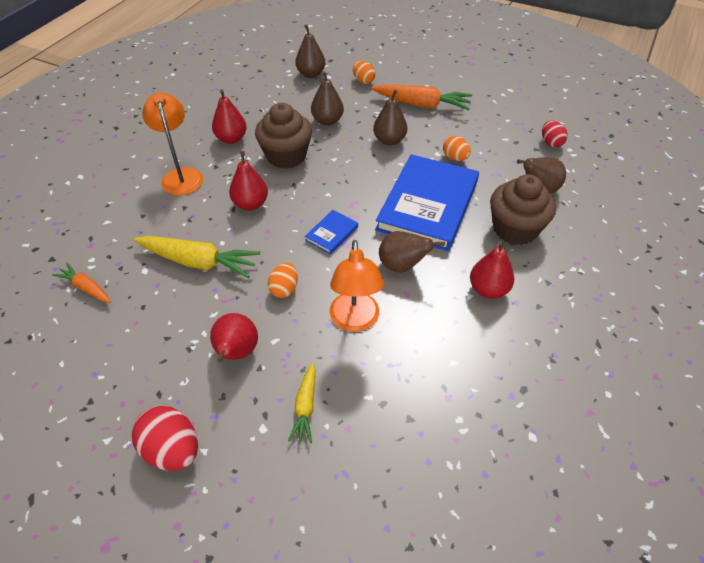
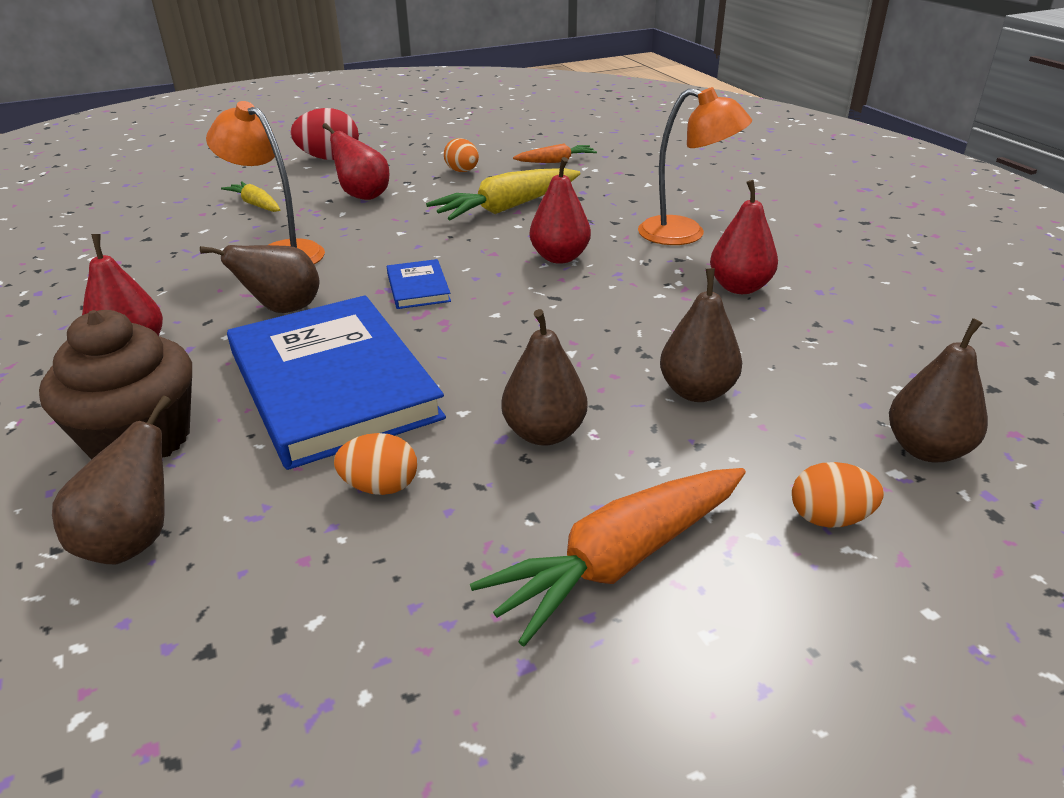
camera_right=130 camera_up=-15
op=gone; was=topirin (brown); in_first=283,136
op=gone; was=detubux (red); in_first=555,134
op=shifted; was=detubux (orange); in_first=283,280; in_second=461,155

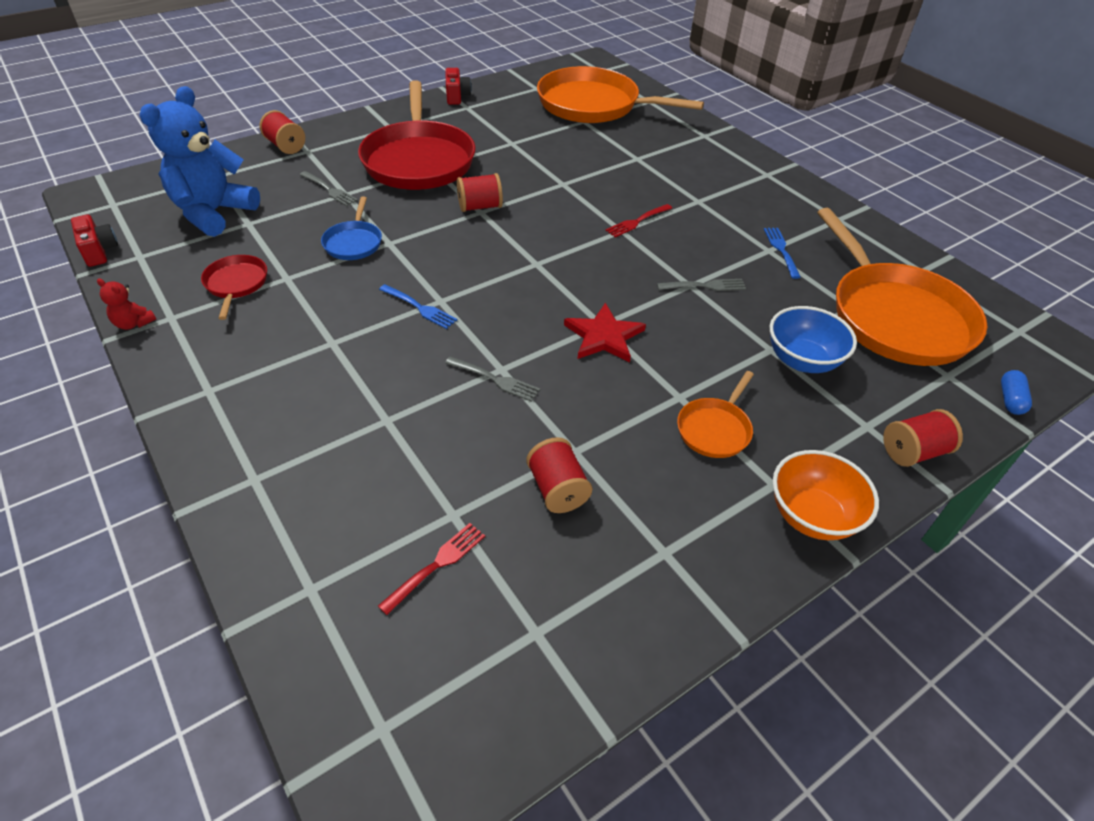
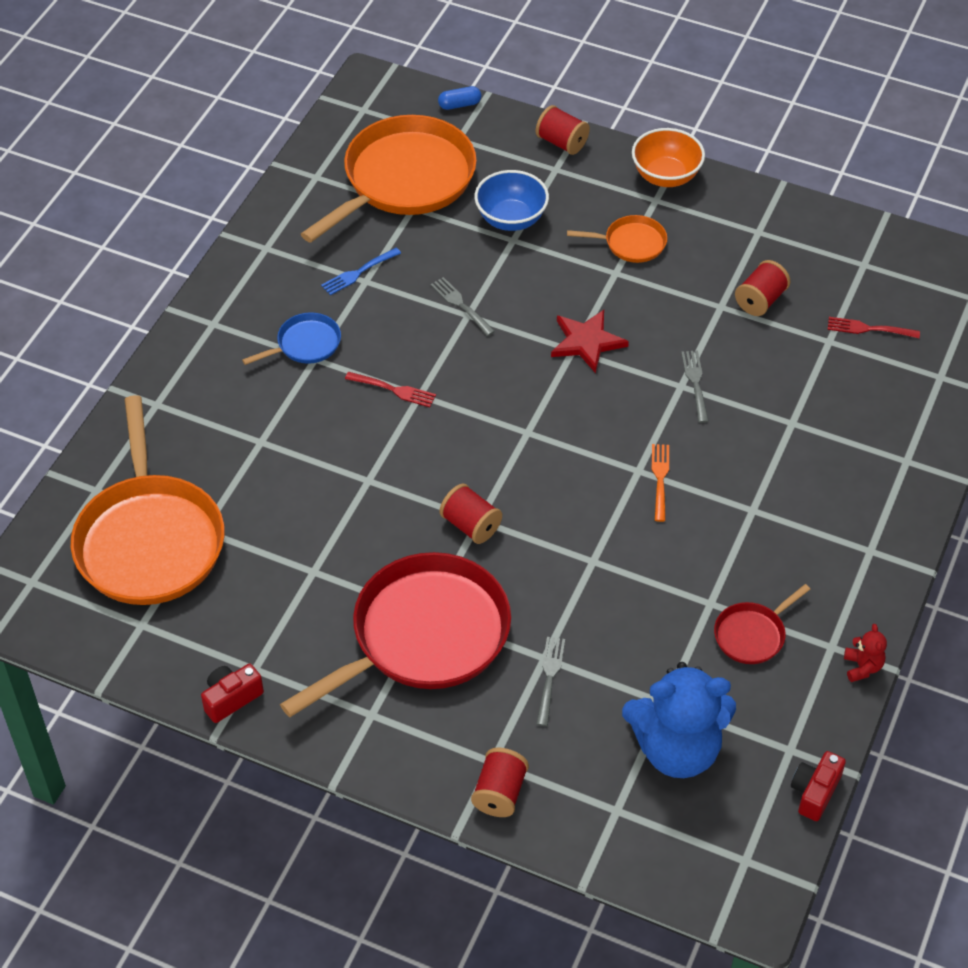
camera_right=-120 camera_up=5
op=shifted; was=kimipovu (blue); in_first=351,228; in_second=291,338
op=repainted; was=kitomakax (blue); now=kitomakax (orange); in_first=418,306; in_second=660,483

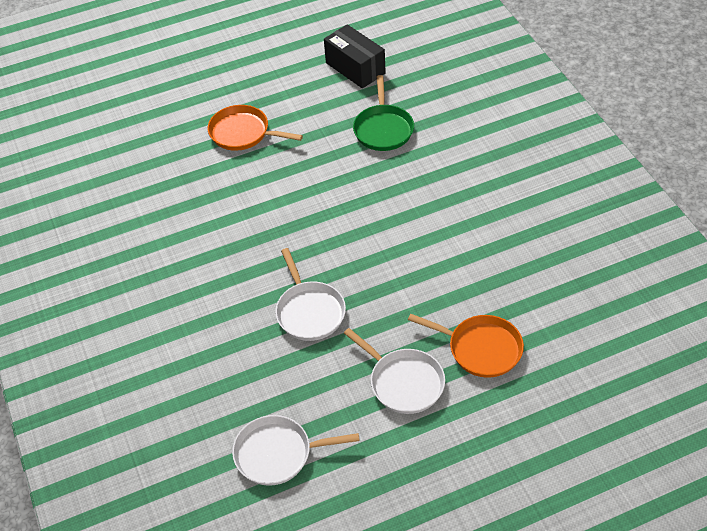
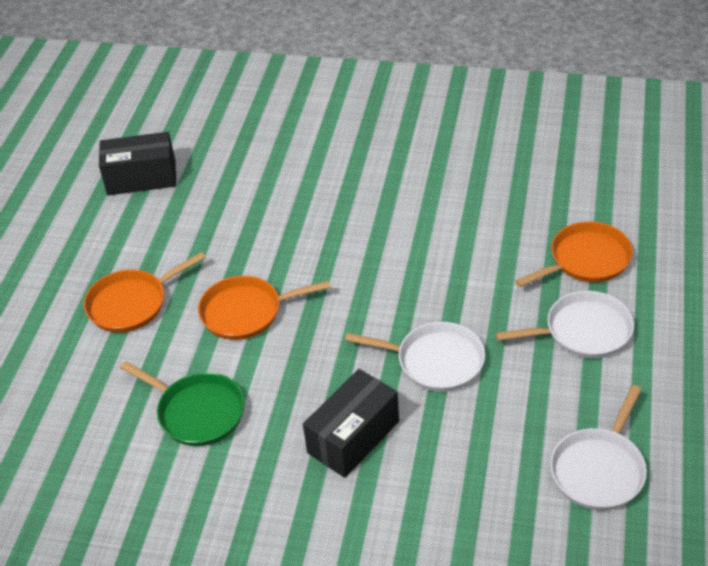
camera_right=-55 camera_up=-5
op=new; now=kimipovu (orange); in_second=264,308
op=new; now=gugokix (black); in_second=351,423
op=shifted; was=kimipovu (green); in_first=383,113; in_second=182,403

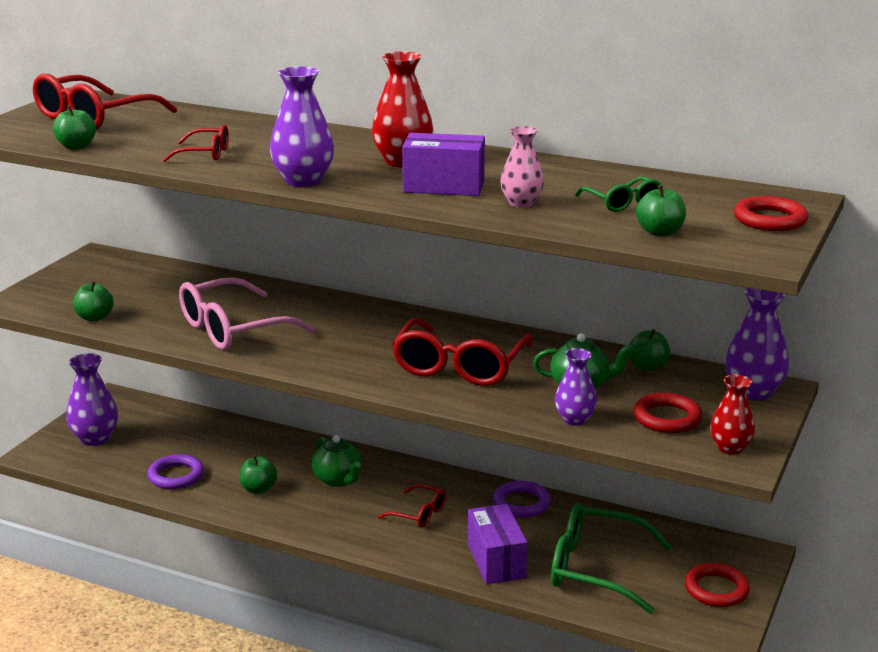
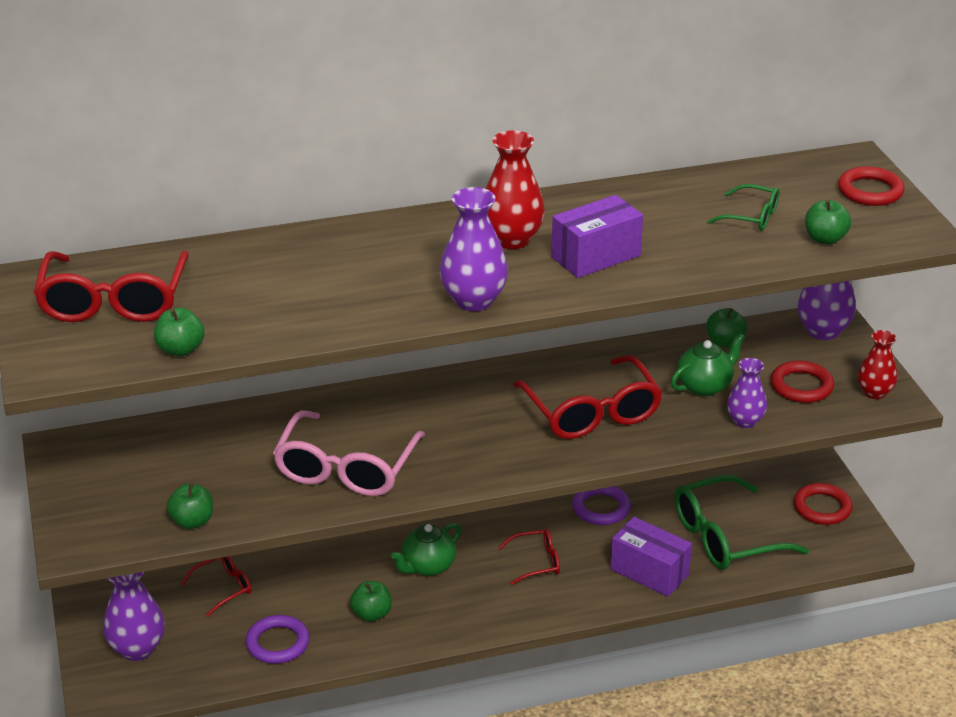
camera_right=-40 camera_up=10
op=gone; was=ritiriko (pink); in_first=522,167
op=shifted; was=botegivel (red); in_first=196,143; in_second=216,586
op=rotated; was=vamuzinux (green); in_first=337,461; in_second=426,549; clockwise=120

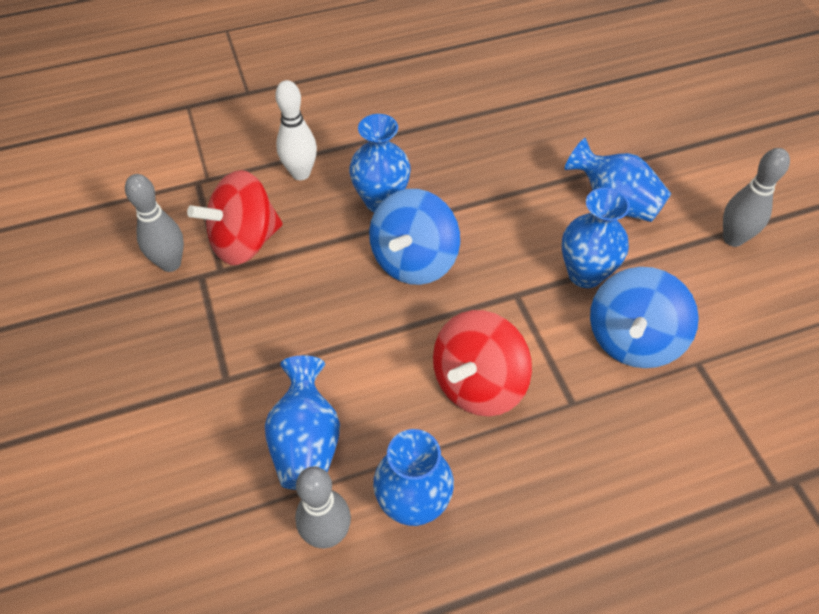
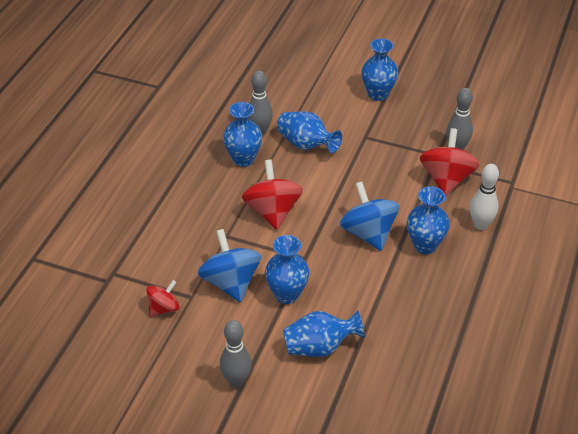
camera_right=130 camera_up=-10
op=new; now=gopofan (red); in_second=162,298
op=new; now=ritiriko (blue); in_second=379,69

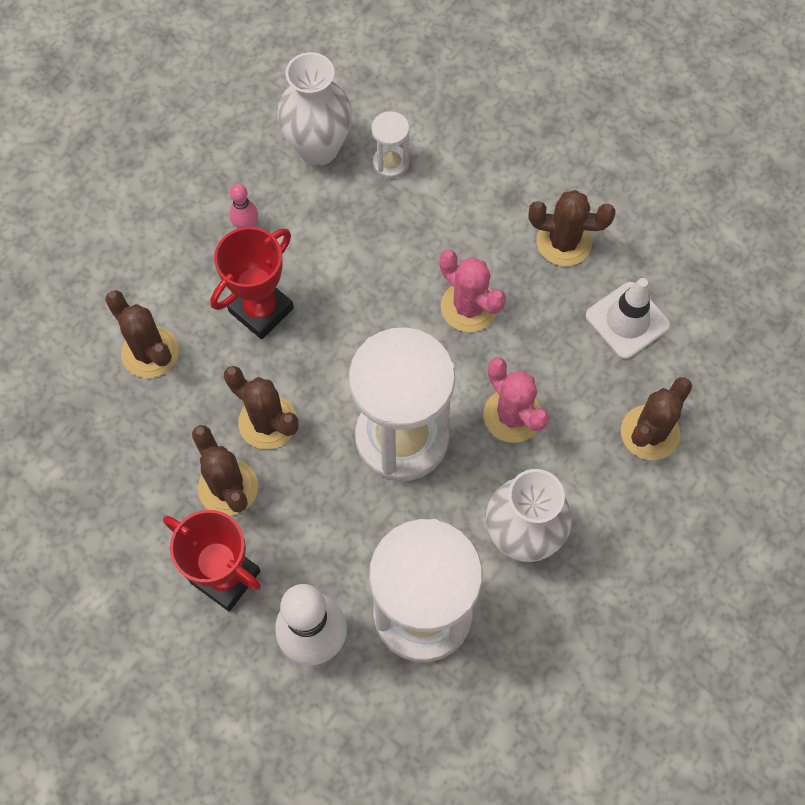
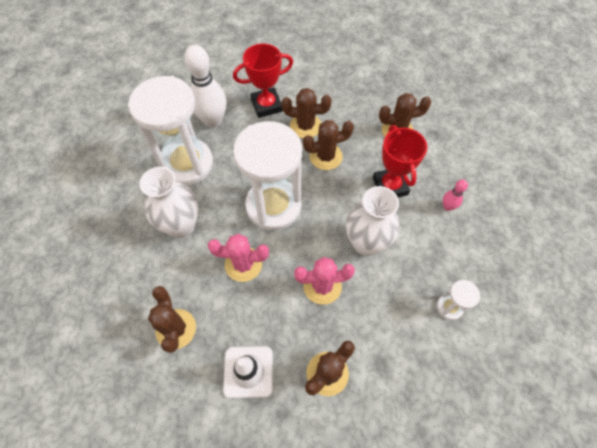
camera_right=125 camera_up=-5
op=shifted; was=ritiriko (white); in_first=314,109; in_second=373,221

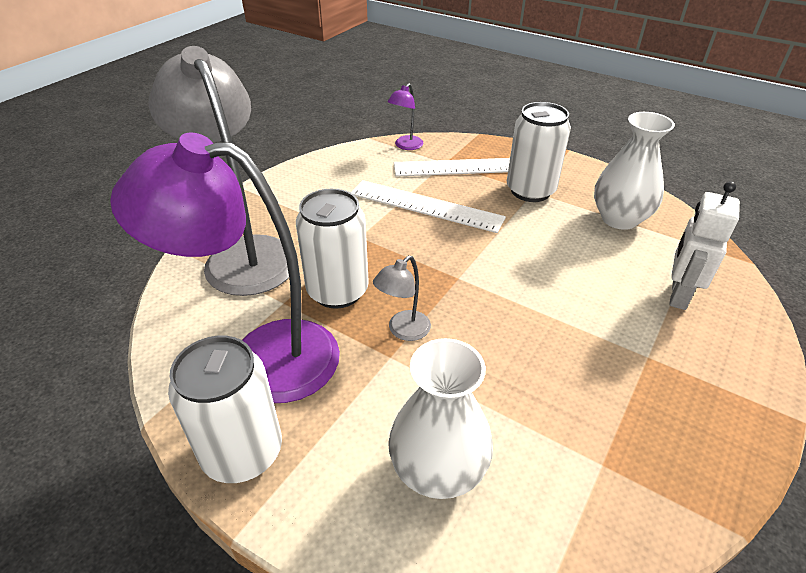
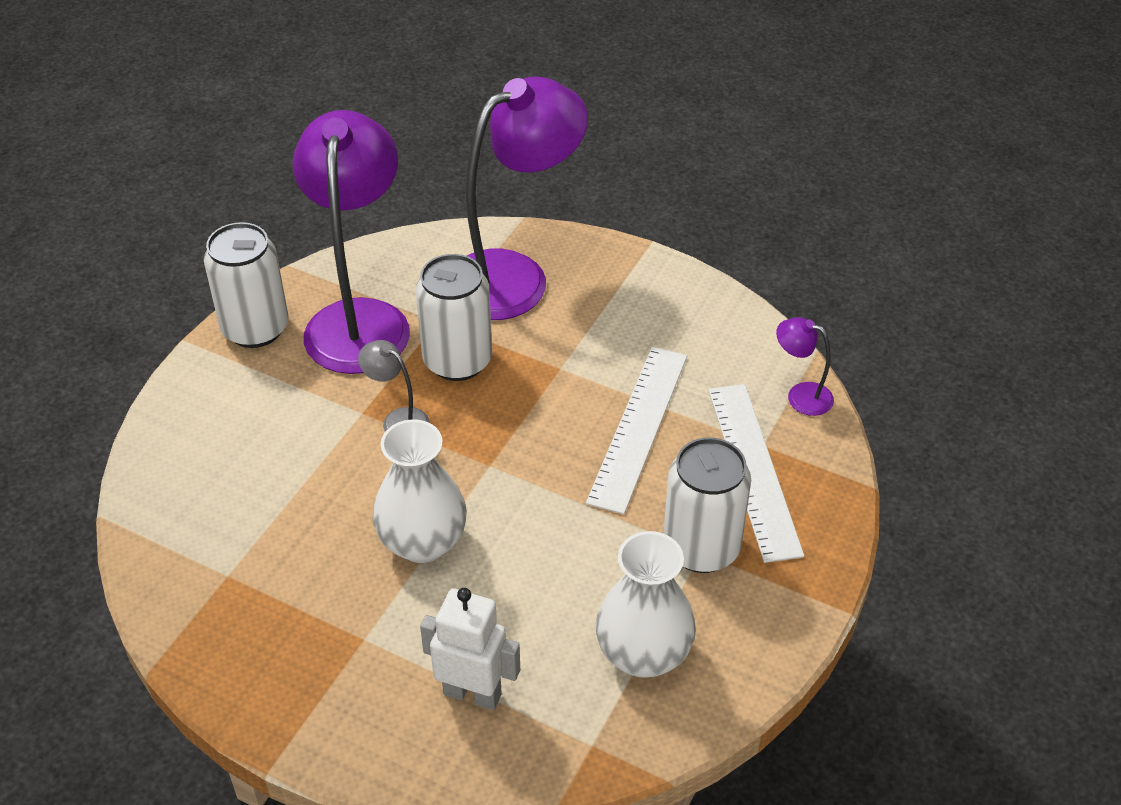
camera_right=85 camera_up=5
op=shifted; was=ritiriko (white); in_first=440,418; in_second=419,491
op=repainted; was=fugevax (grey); now=fugevax (purple); in_first=219,171; in_second=527,198

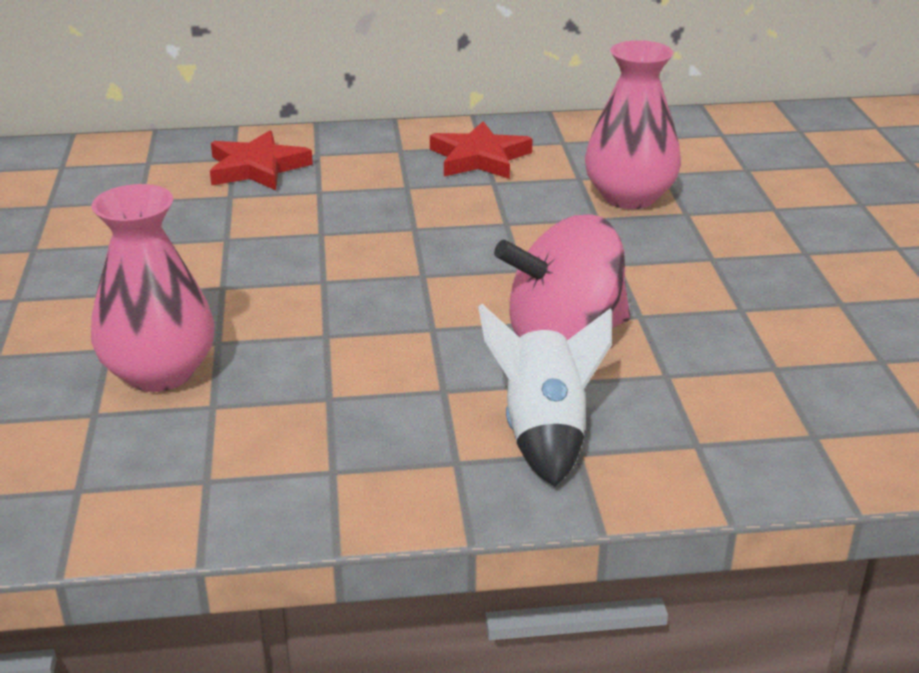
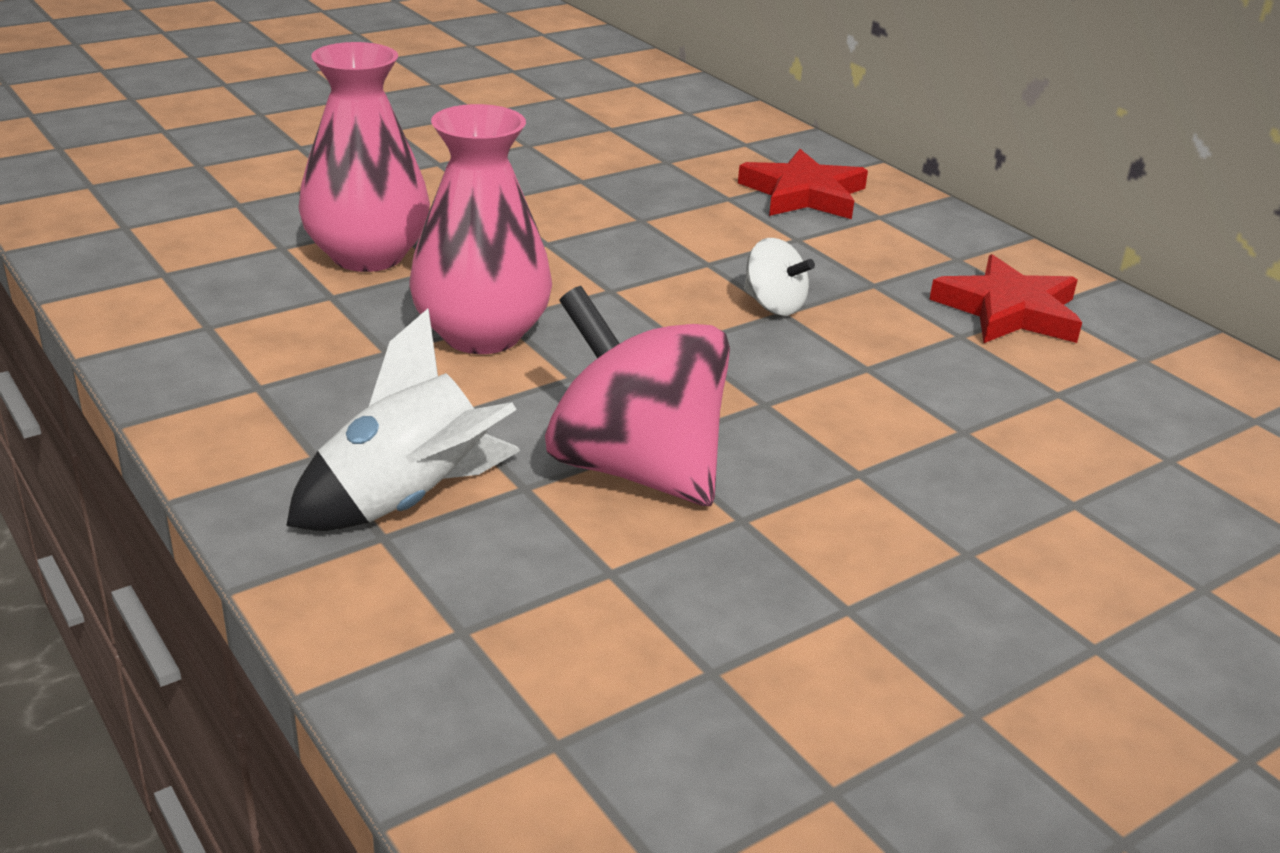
camera_right=60 camera_up=0
op=new; now=gopofan (white); in_second=779,276
op=shifted; was=ritiriko (pink); in_first=633,124; in_second=480,229

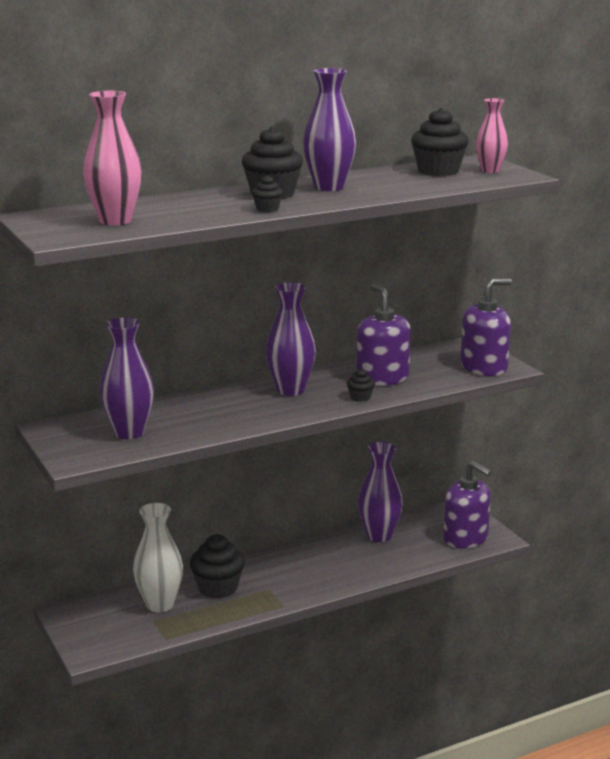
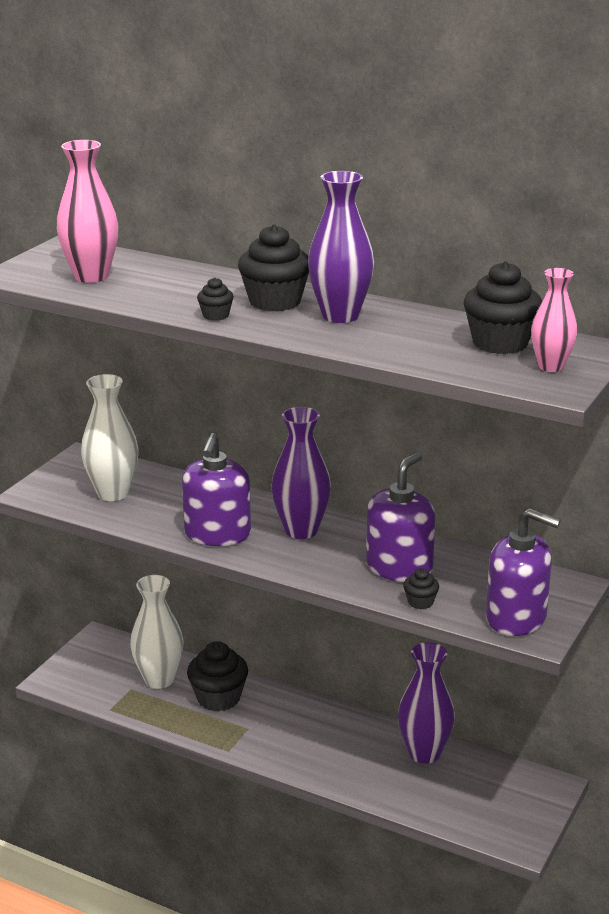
camera_right=55 camera_up=5
op=shifted; was=topirin (black); in_first=361,385; in_second=421,588
op=shifted; was=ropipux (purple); in_first=467,505; in_second=216,489
op=repainted; was=ritiriko (purple); now=ritiriko (white); in_first=126,378; in_second=109,437

